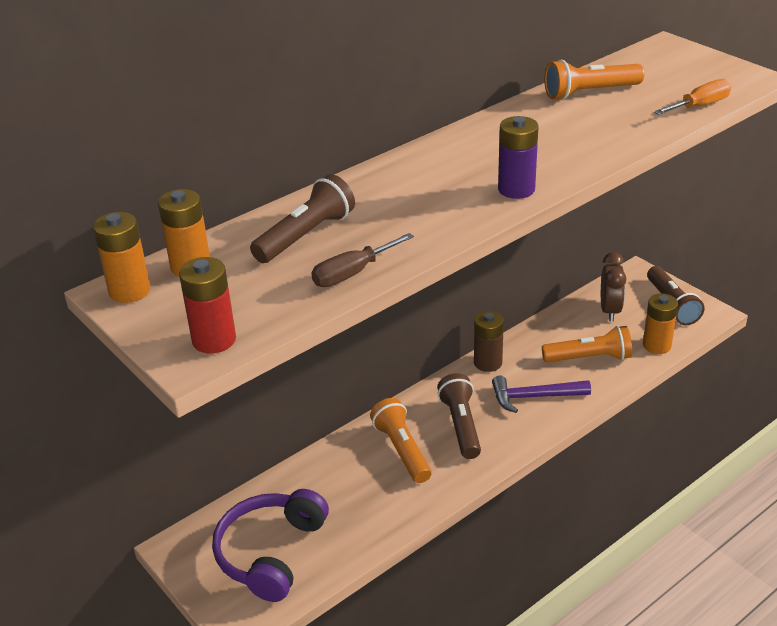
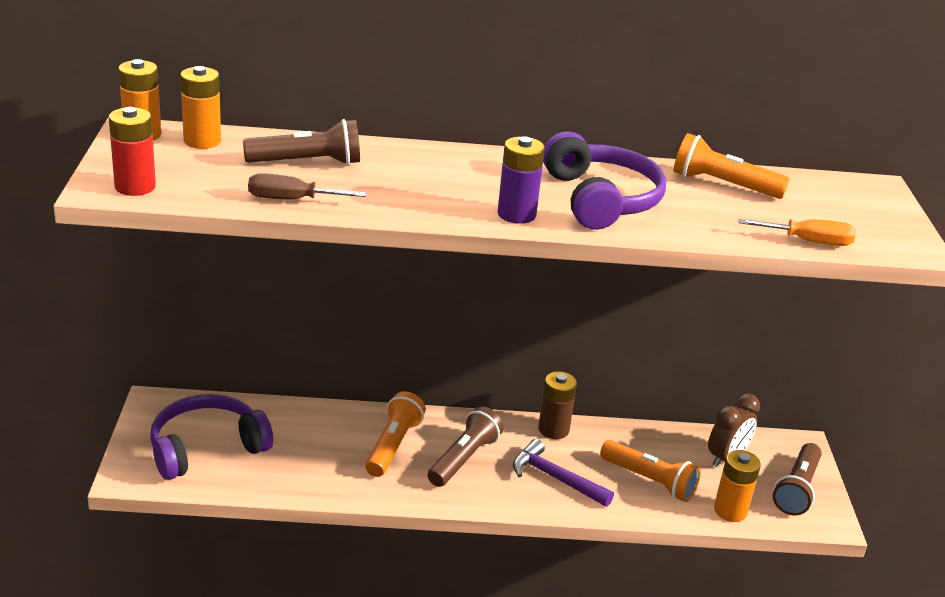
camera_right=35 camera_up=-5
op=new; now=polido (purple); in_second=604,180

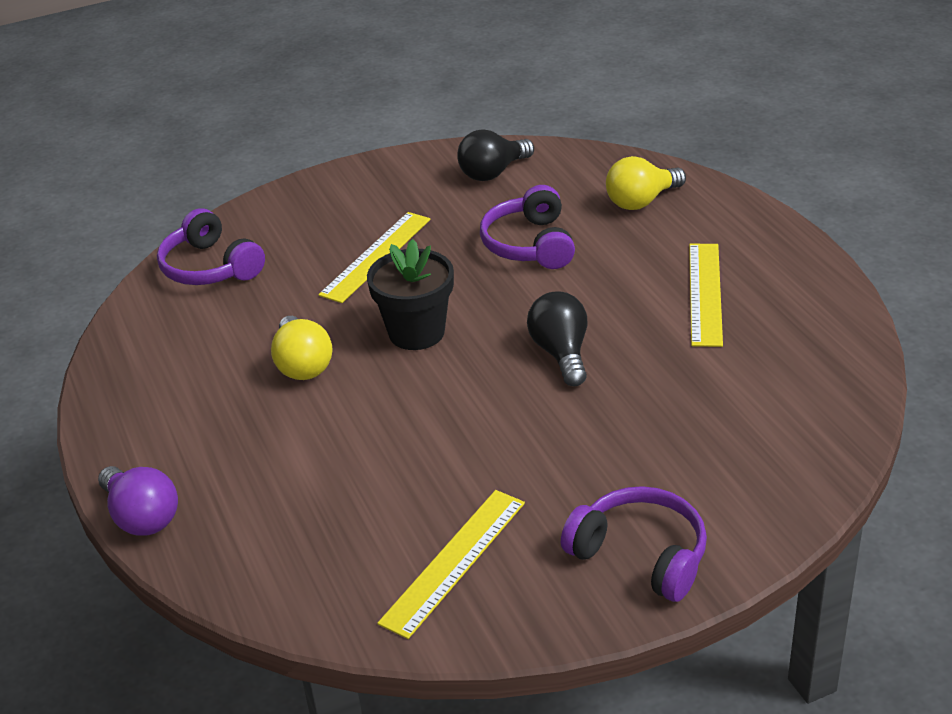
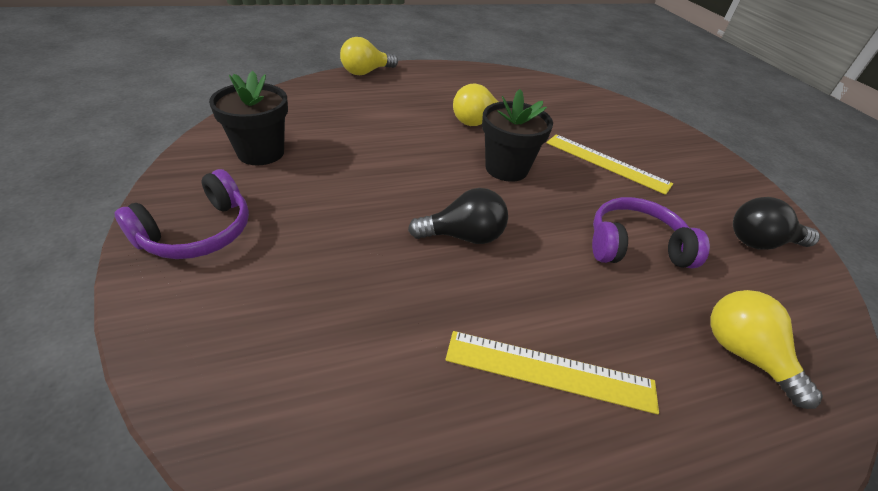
camera_right=90 camera_up=5
op=gone; was=polido (purple); in_first=211,246
op=swapped; was=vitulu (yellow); now=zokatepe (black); in_first=451,564; in_second=248,118
op=repainted; was=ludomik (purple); now=ludomik (yellow); in_first=138,500; in_second=369,56
op=rotated; was=ludomik (black); in_first=495,155; in_second=776,223; clockwise=-60

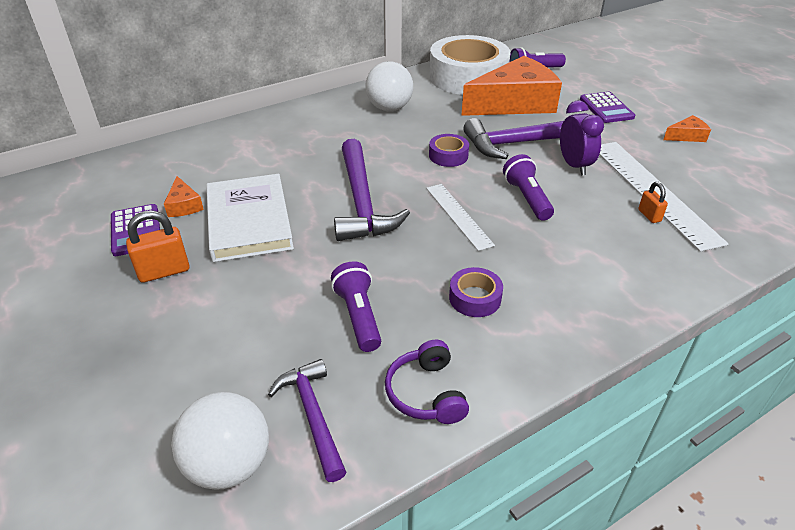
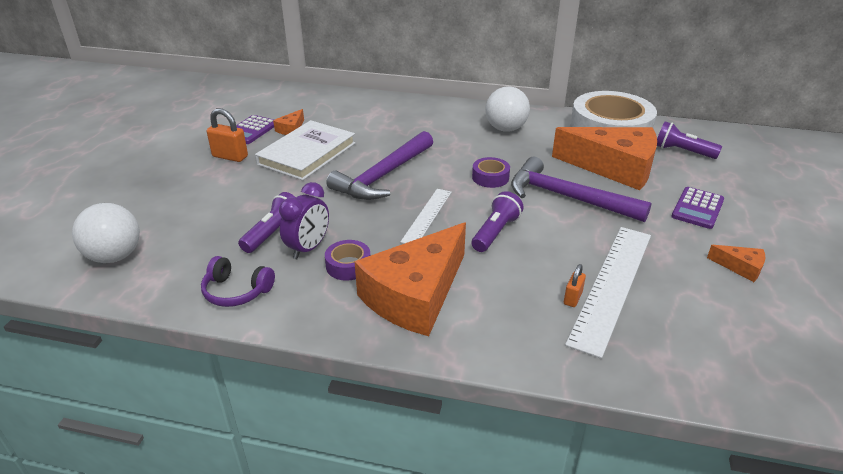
camera_right=45 camera_up=-5
op=gone; was=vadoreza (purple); in_first=307,420
op=new; now=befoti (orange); in_second=410,279
op=shifted; was=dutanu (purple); in_first=582,138; in_second=304,220
op=rotated; was=polido (purple); in_first=427,382; in_second=238,281; clockwise=-105

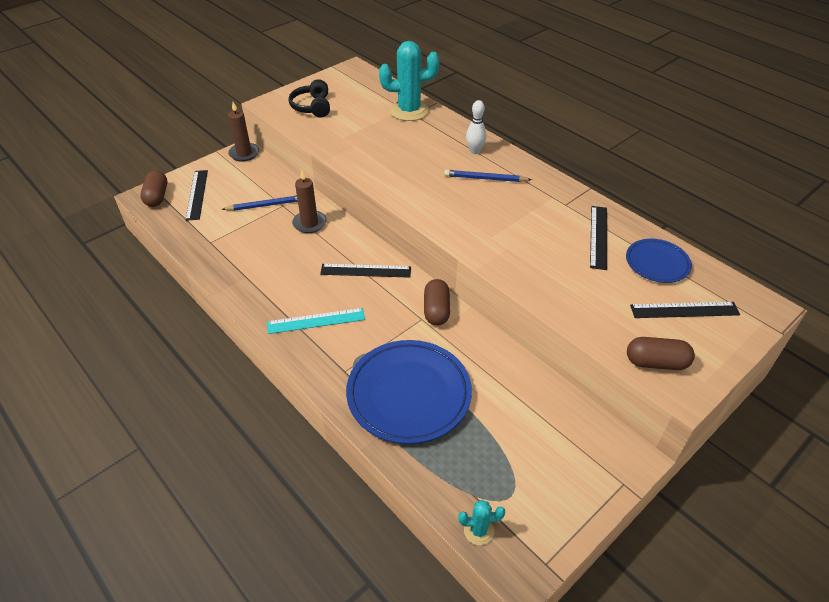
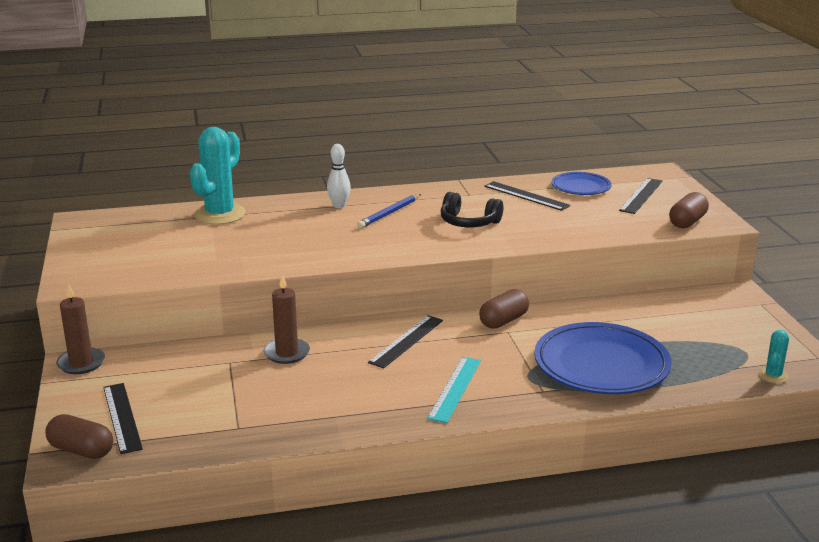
camera_right=-60 camera_up=-20
op=gone; was=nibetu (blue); in_first=259,203
op=shifted; was=polido (black); in_first=309,98; in_second=472,209
op=rotated; was=vitulu (black); in_first=196,195; in_second=123,418; clockwise=45
op=rotated; was=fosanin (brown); in_first=437,302; in_second=504,309; clockwise=-75

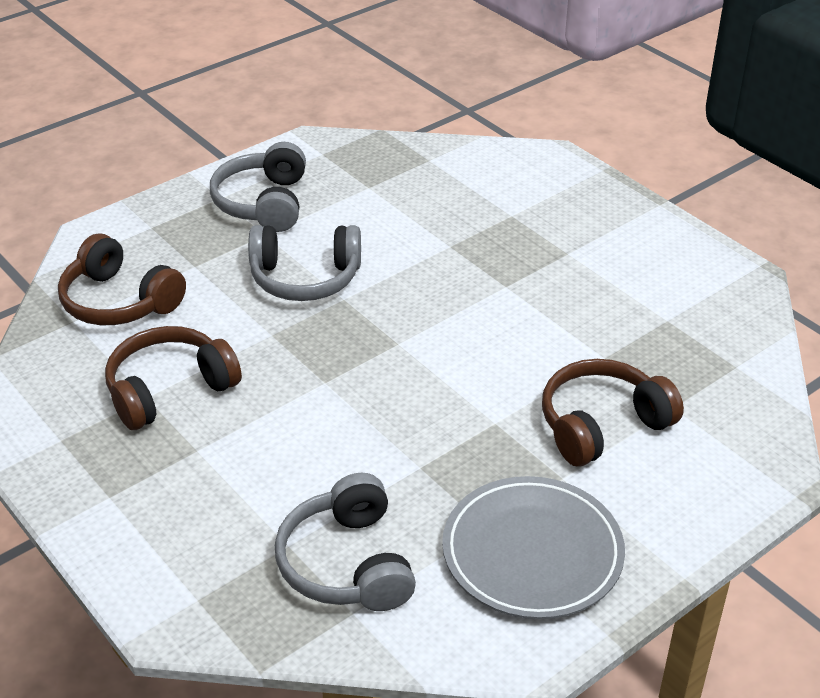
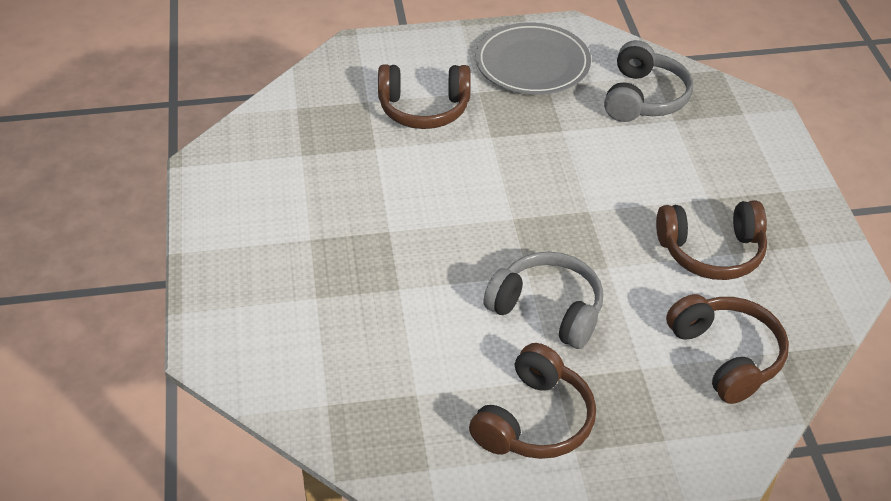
camera_right=-150 camera_up=5
op=repainted; was=polido (grey); now=polido (brown); in_first=258,187; in_second=532,401

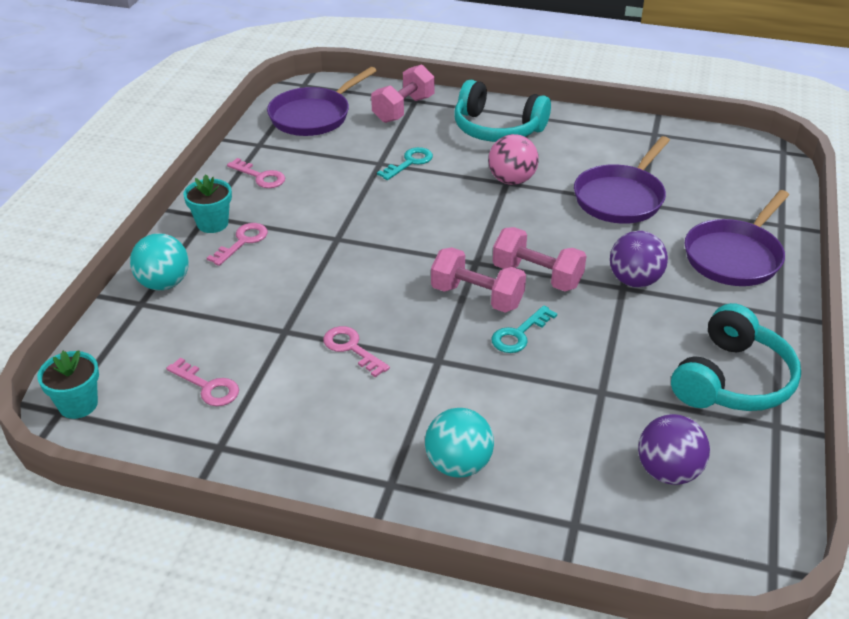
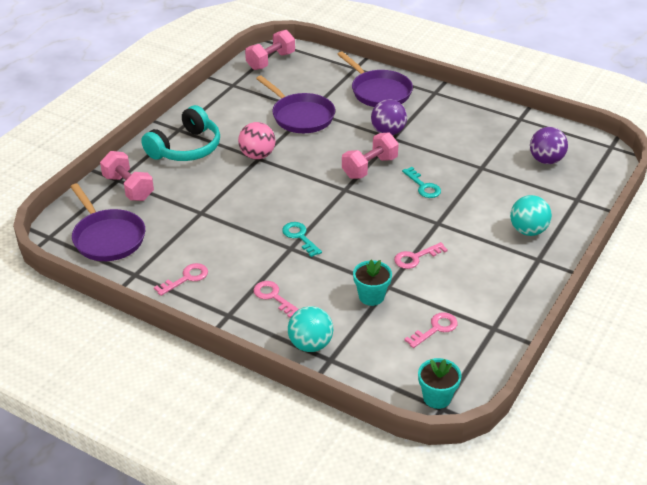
camera_right=-75 camera_up=0
op=gone; was=polido (turquoise); in_first=736,357
op=shifted; was=zokatepe (turquoise); in_first=207,203; in_second=372,283
op=shifted; was=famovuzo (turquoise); in_first=405,163; in_second=302,239
op=shifted; was=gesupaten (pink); in_first=478,280; in_second=270,50

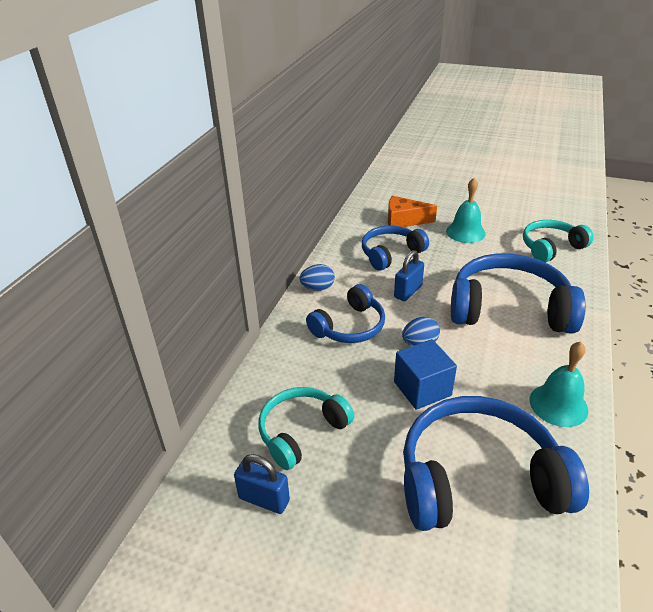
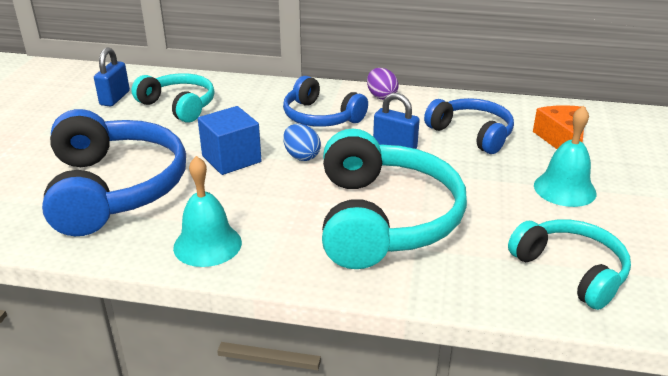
camera_right=80 camera_up=-5
op=repainted; was=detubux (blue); now=detubux (purple); in_first=317,277; in_second=383,84
op=repainted; was=polido (blue); now=polido (turquoise); in_first=518,293; in_second=394,199

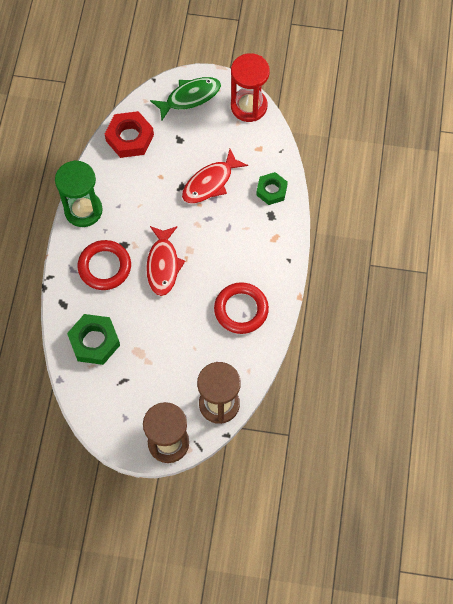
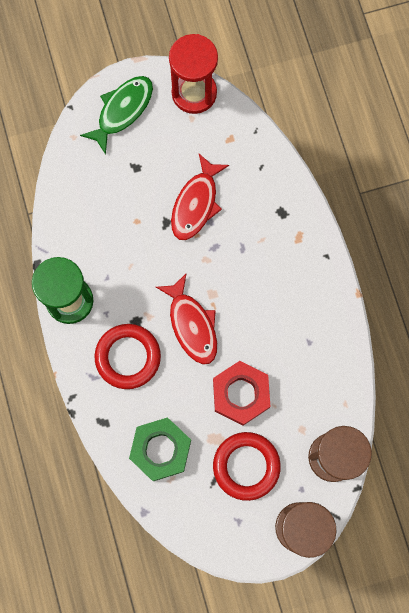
camera_right=-25 camera_up=10
op=gone; was=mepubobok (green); in_first=272,188
op=shifted; was=mepubobok (red); in_first=129,134; in_second=241,393
op=shifted; was=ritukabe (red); in_first=241,308; in_second=247,466

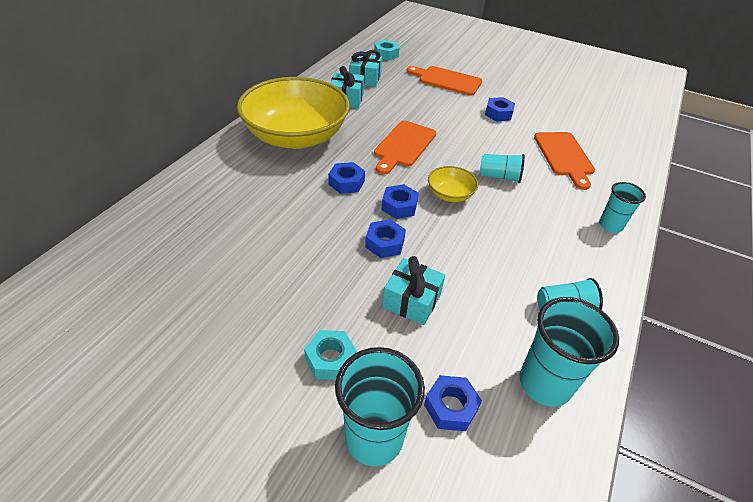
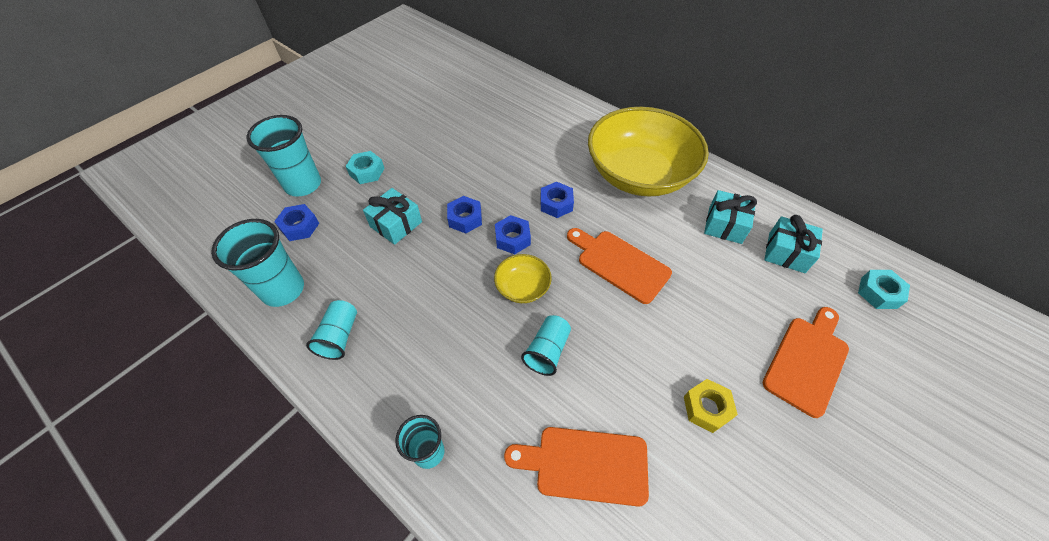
camera_right=105 camera_up=10
op=repainted; was=mepubobok (blue); now=mepubobok (yellow); in_first=500,109; in_second=711,406

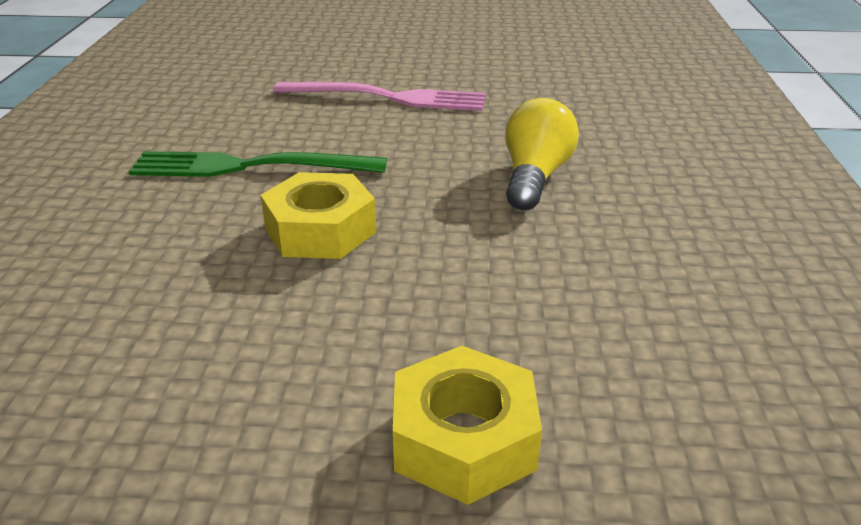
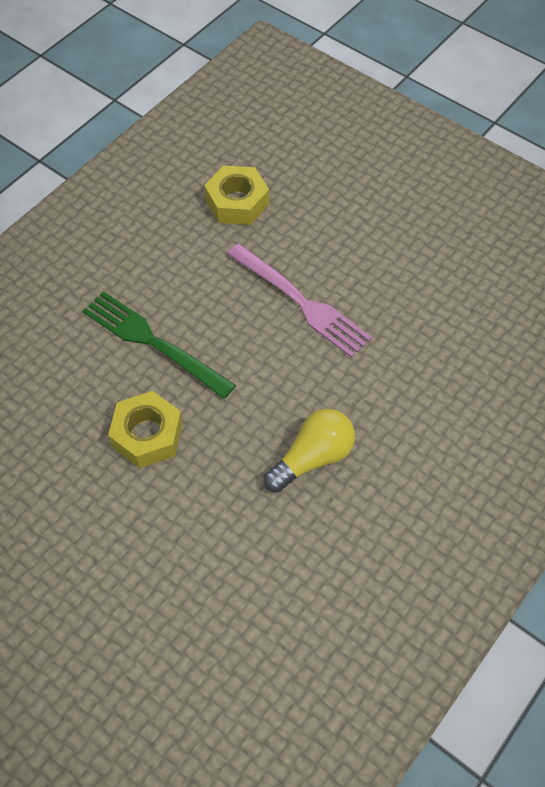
camera_right=35 camera_up=25
op=shifted; was=mepubobok (yellow); in_first=467,425; in_second=236,195

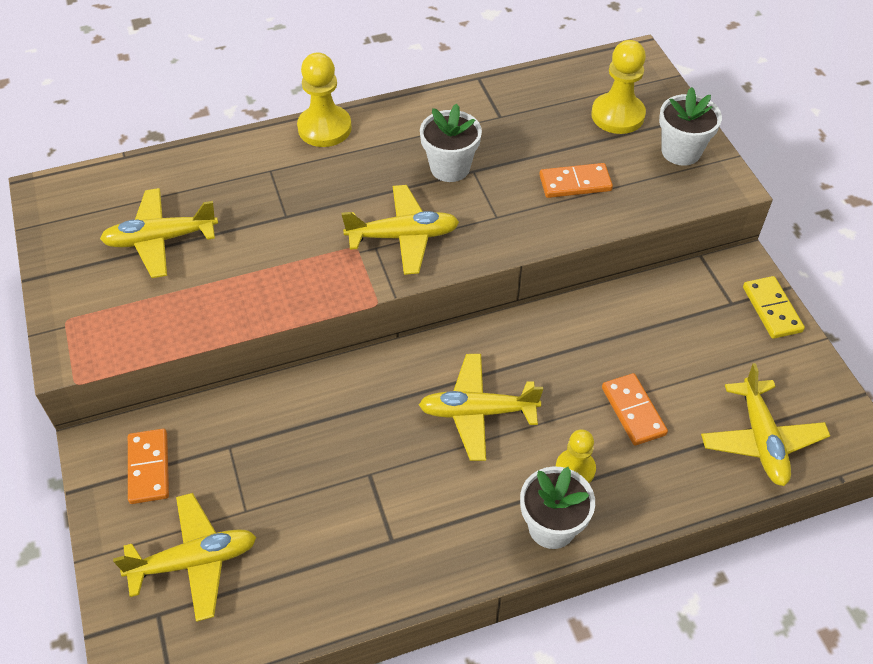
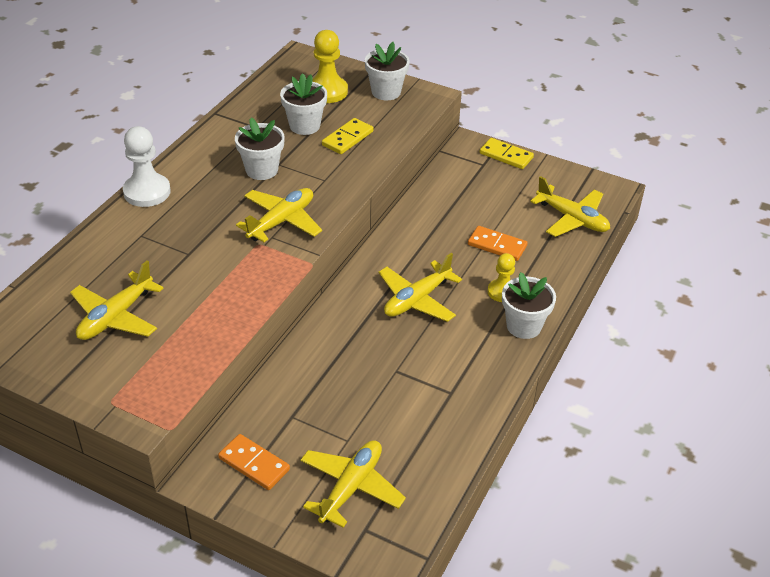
camera_right=-45 camera_up=-10
op=new; now=zokatepe (white); in_second=303,104
op=repainted; was=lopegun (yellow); now=lopegun (white); in_first=324,100; in_second=147,166
op=repainted; was=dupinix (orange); now=dupinix (yellow); in_first=576,180; in_second=348,136

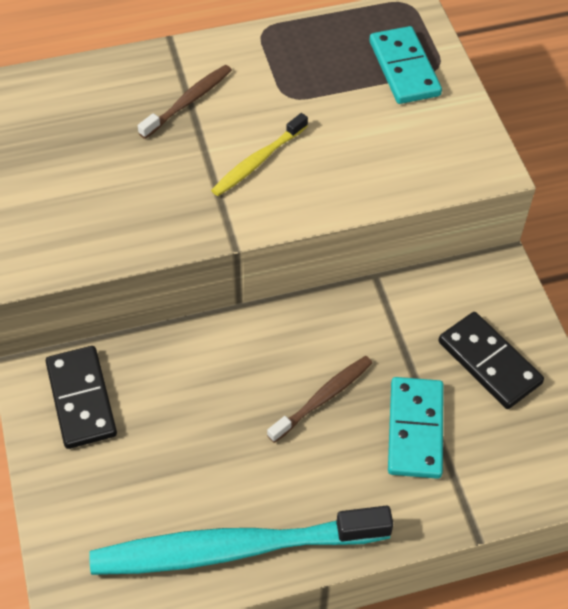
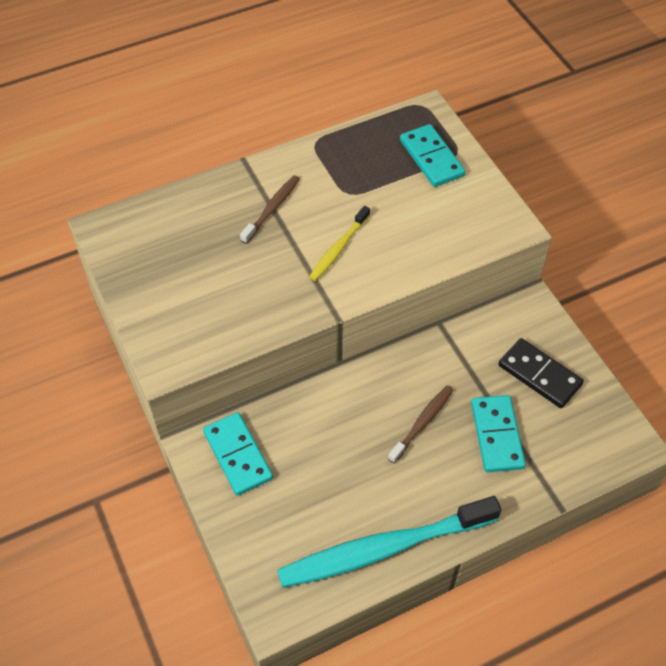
camera_right=-10 camera_up=0
op=repainted; was=dupinix (black); now=dupinix (turquoise); in_first=81,397; in_second=238,454

